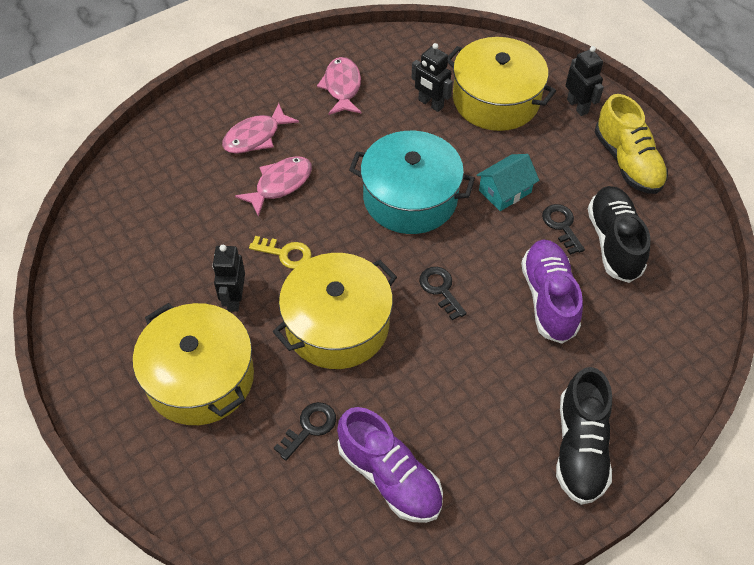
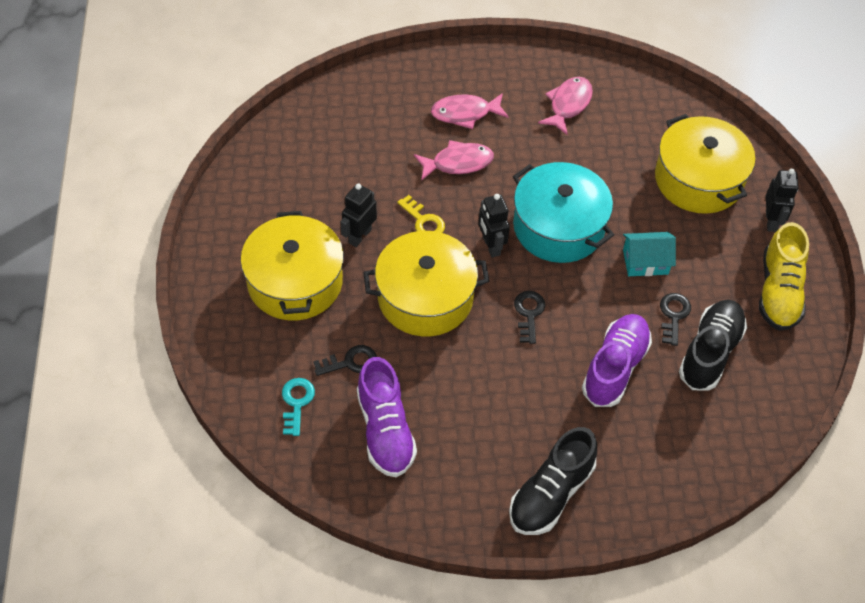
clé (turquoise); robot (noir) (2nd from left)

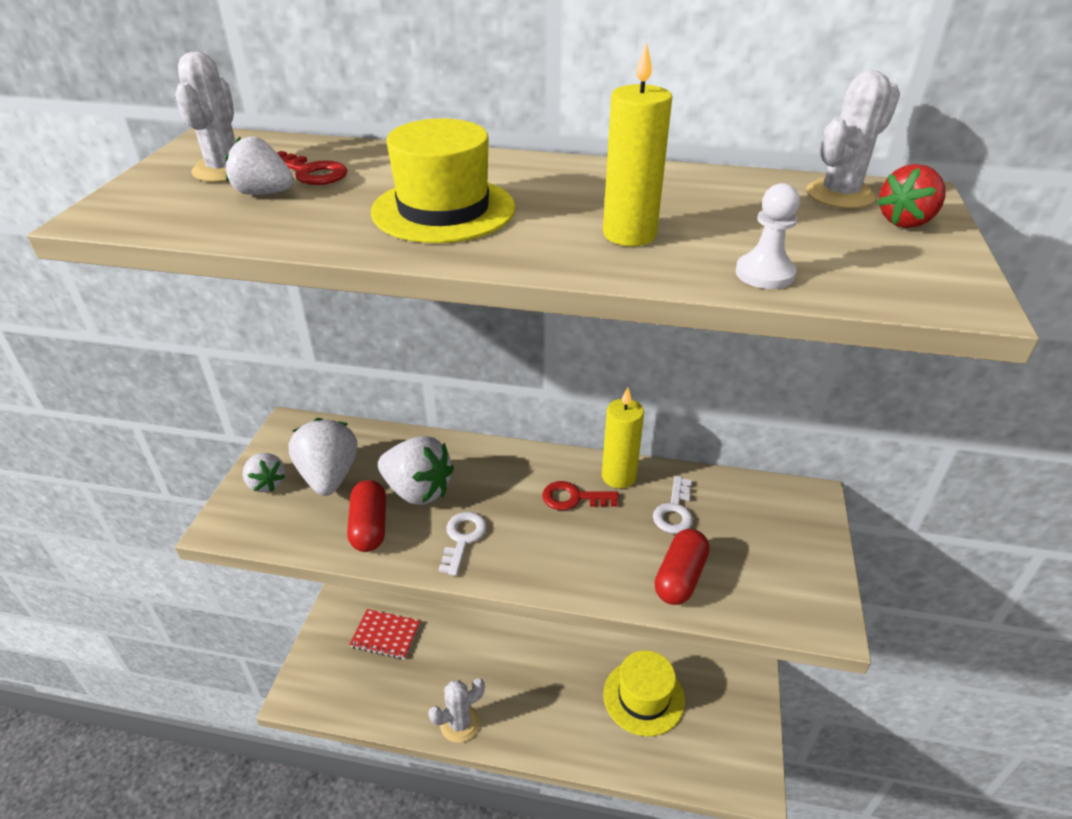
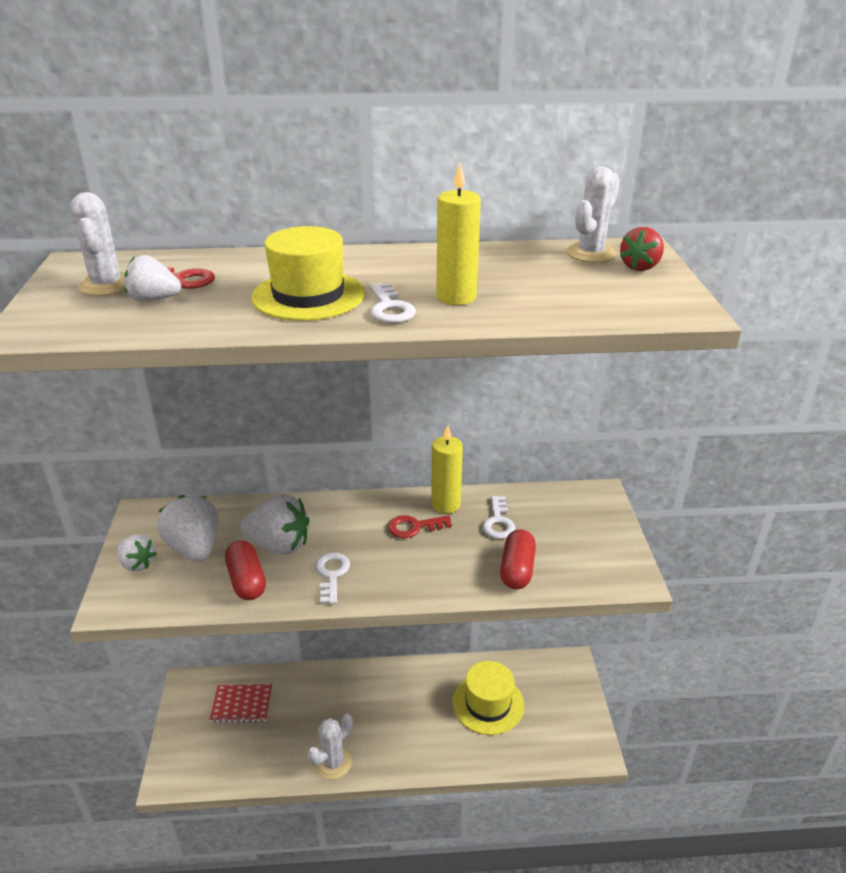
clé (blanc) (2nd from left); pion (blanc)

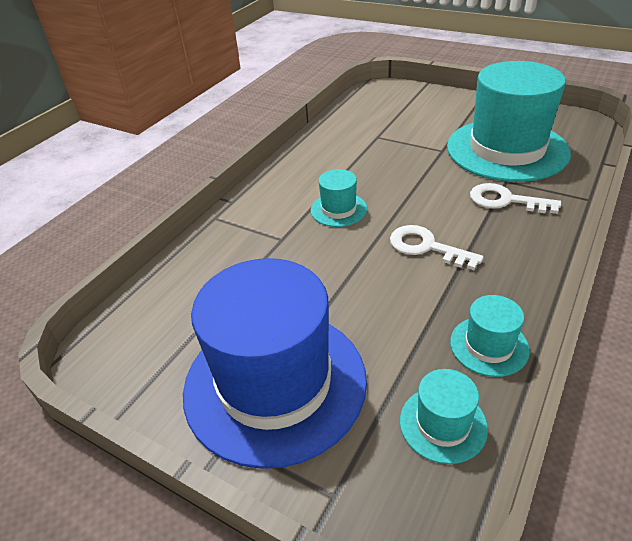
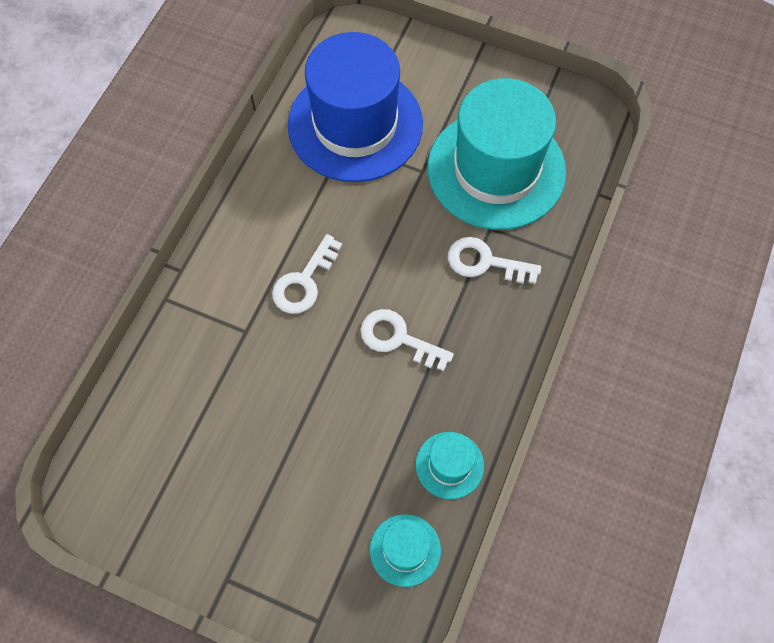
clé (blanc) (1st from left); chapeau (bleu)

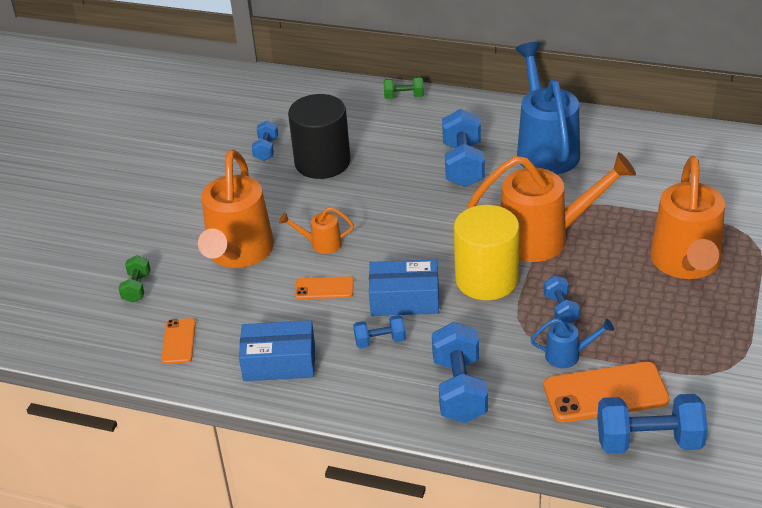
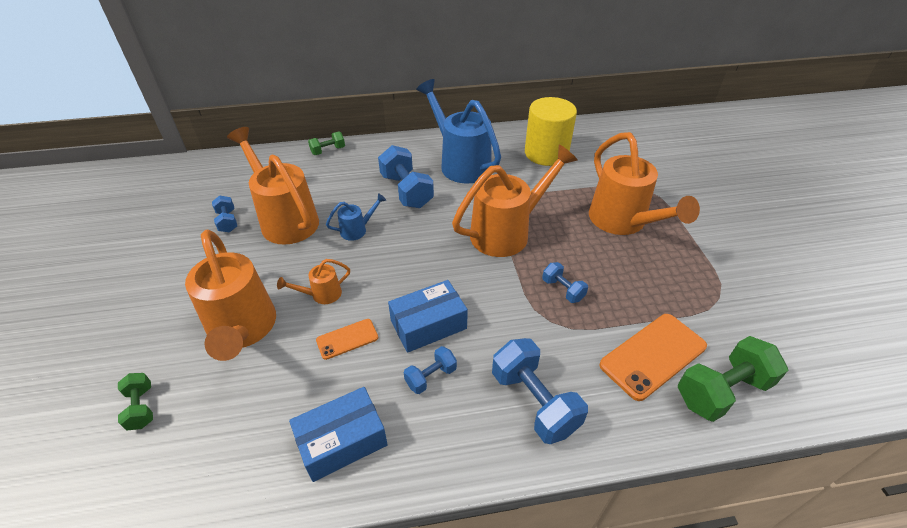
arrosoir (orange) (2nd from left); arrosoir (bleu) (1st from left); cylindre (jaune); haltère (vert) (3rd from left); téléphone (orange) (1st from left in the first image)

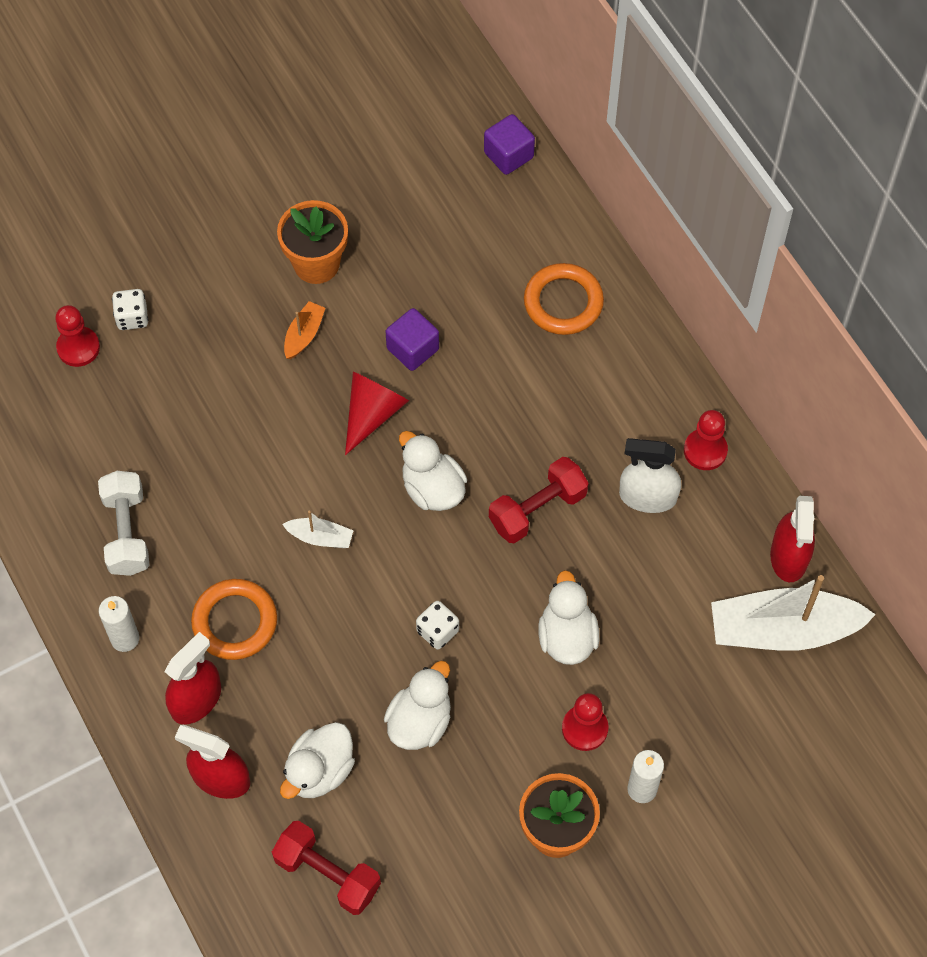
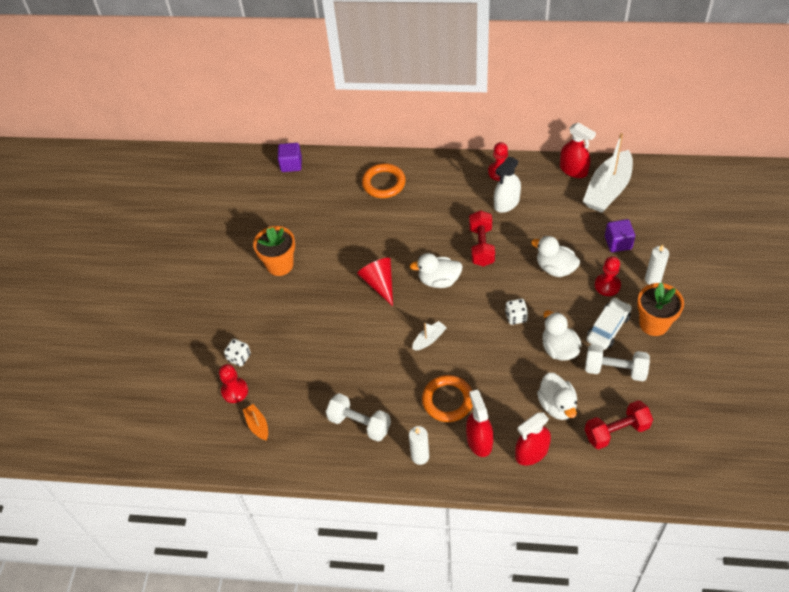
bateau (orange); haltère (blanc) (2nd from left); voiture (blanc); cube (violet) (2nd from left)

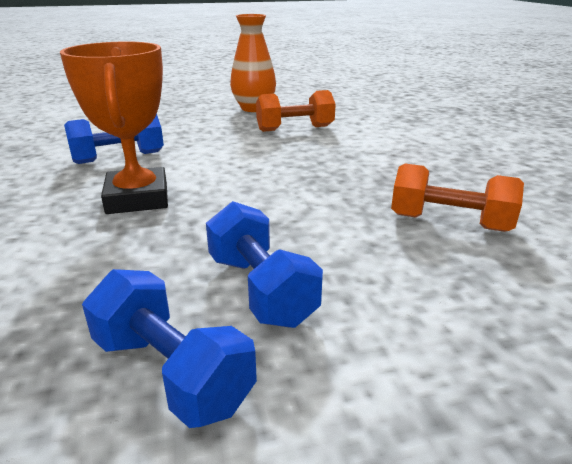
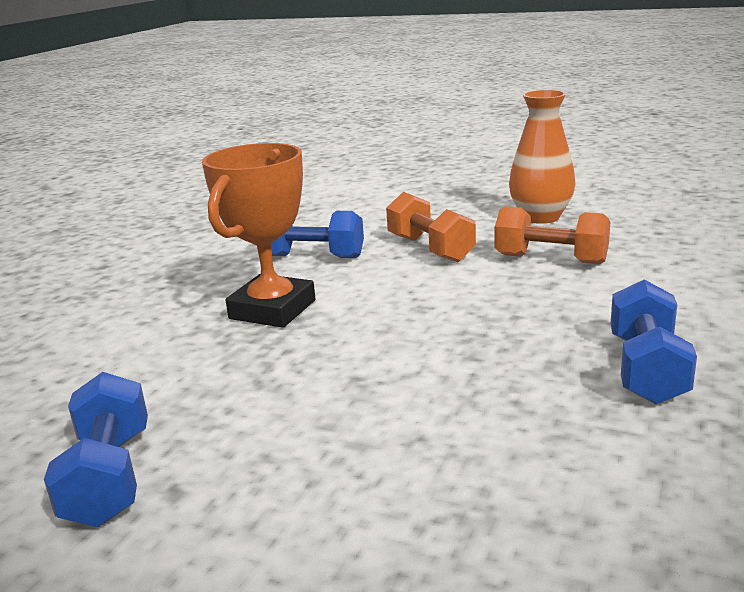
haltère (orange) (1st from left); haltère (bleu) (3rd from left)

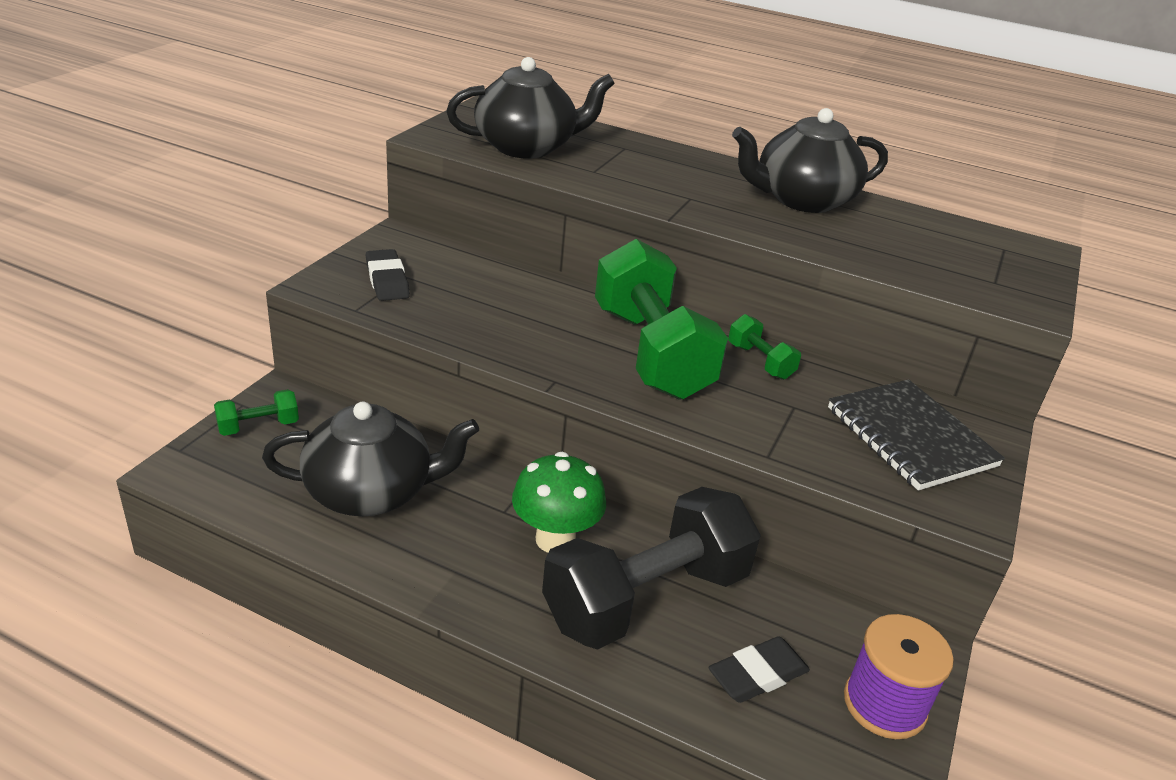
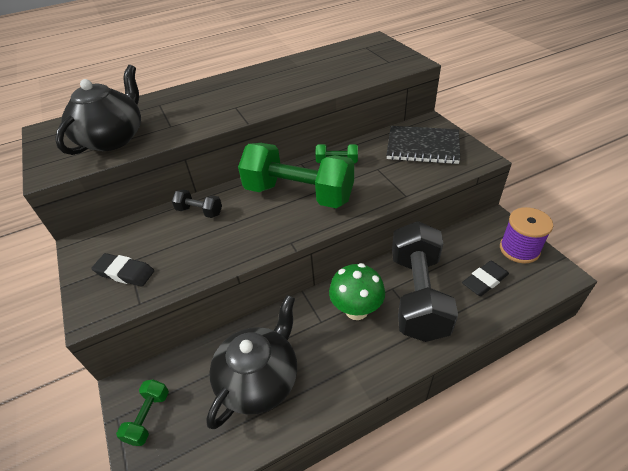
haltère (noir) (1st from left); gomme (noir) (2nd from left); théière (noir) (3rd from left in the first image)

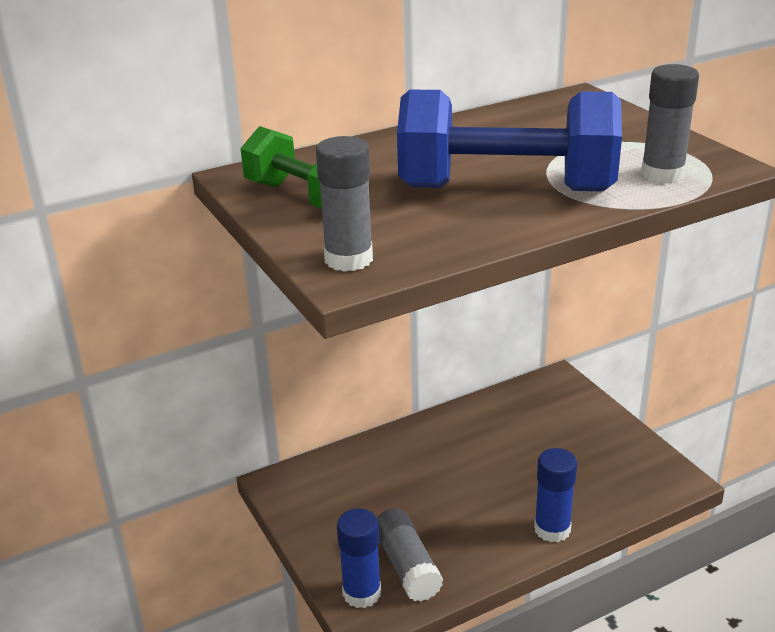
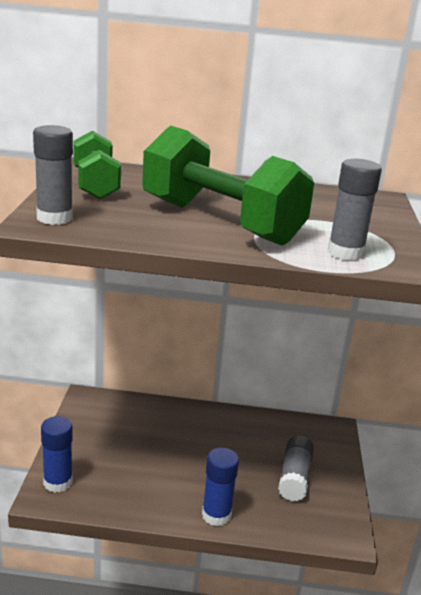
haltère (vert) (2nd from left); bâton de colle (gris) (2nd from left)

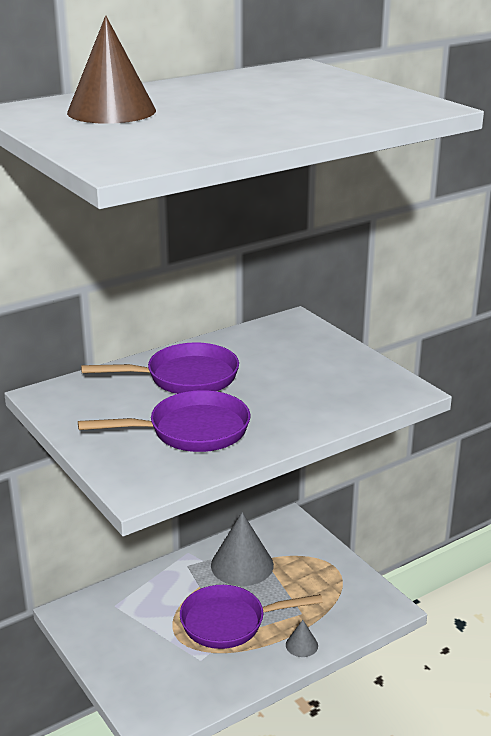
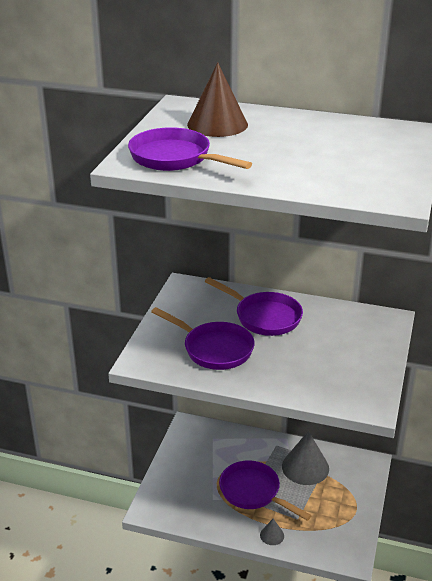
poêle (violet) (1st from left)

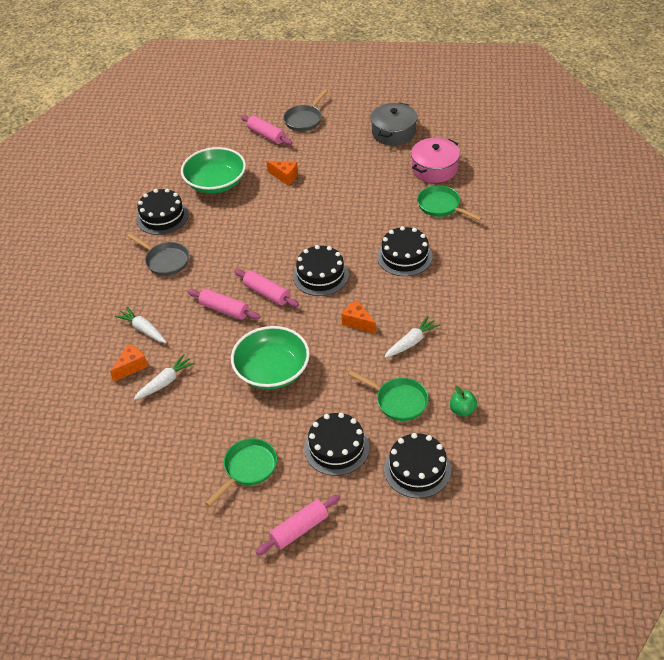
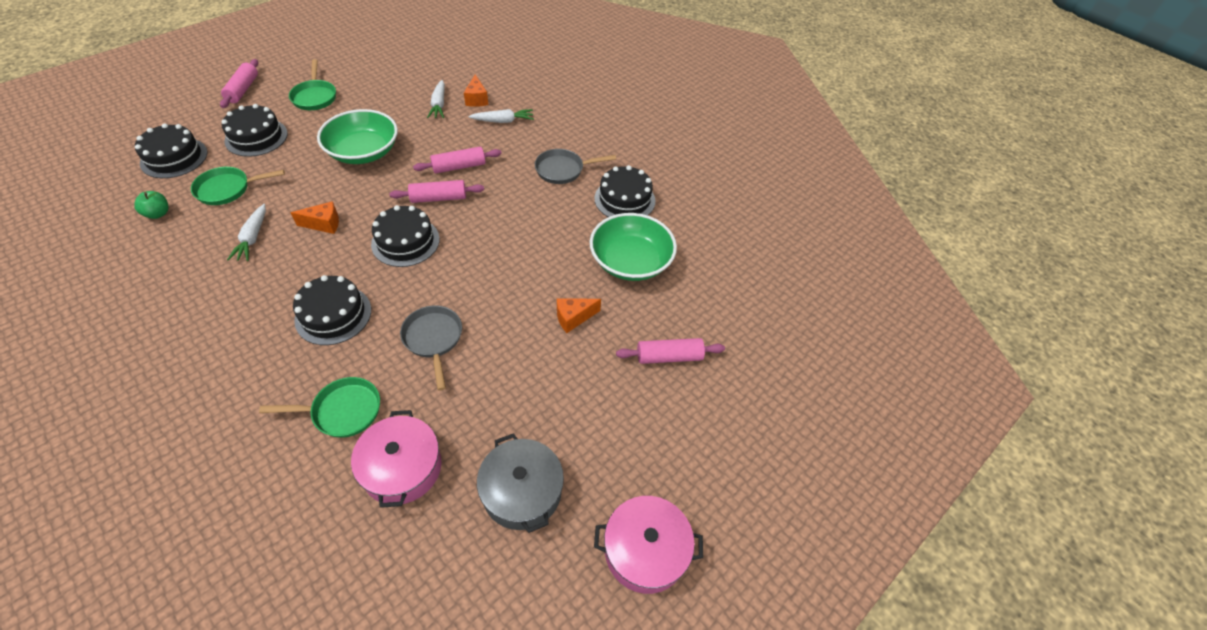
poêle (gris) (1st from left); marmite (rose) (2nd from left)

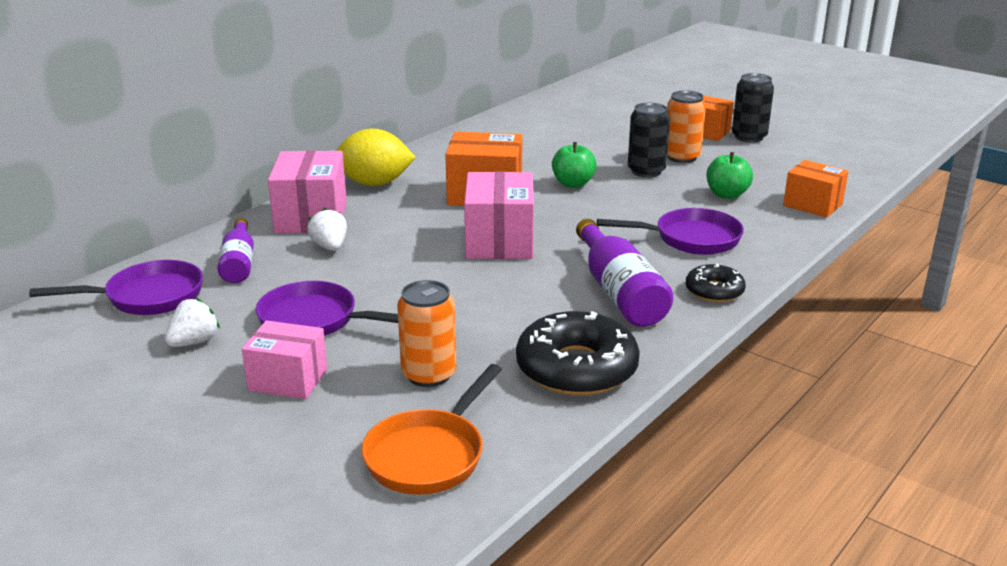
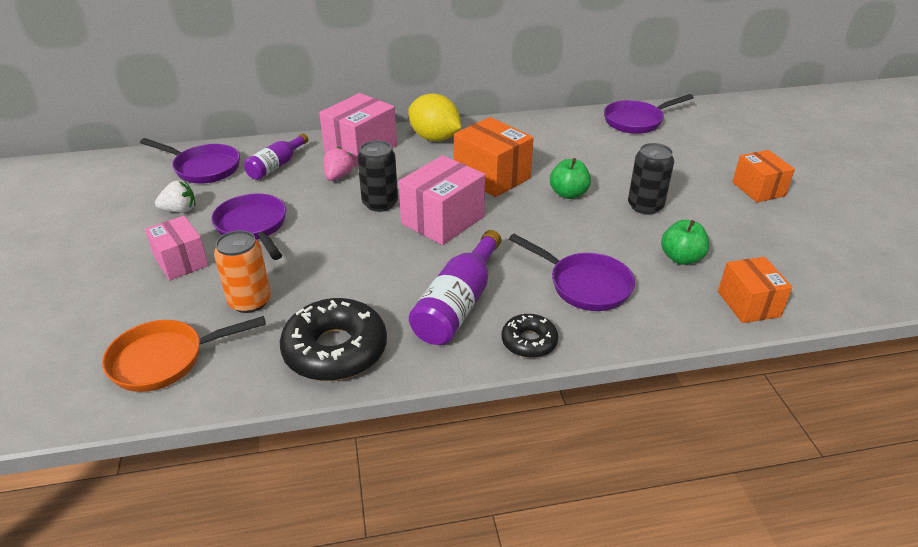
fraise (rose); canette (noir) (1st from left); poêle (violet) (4th from left); canette (orange) (2nd from left in the first image)

